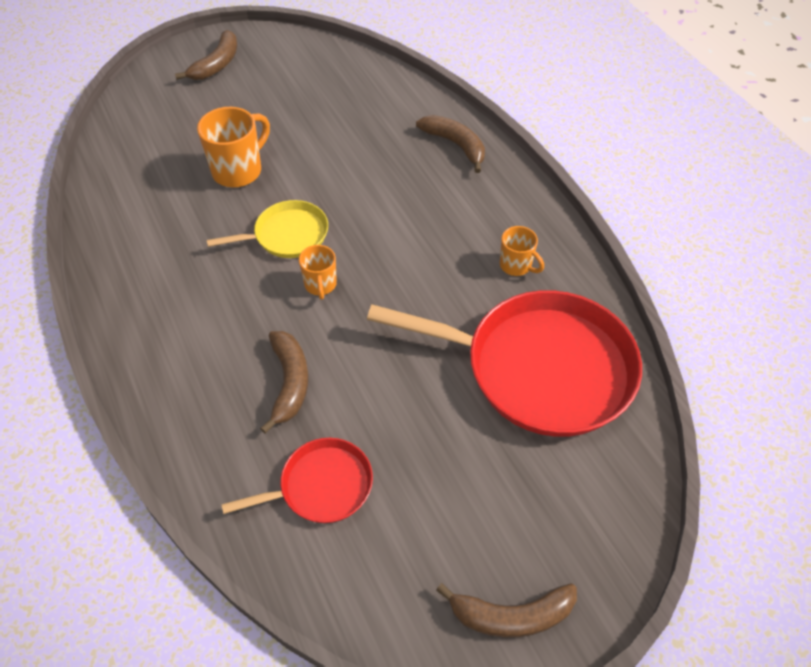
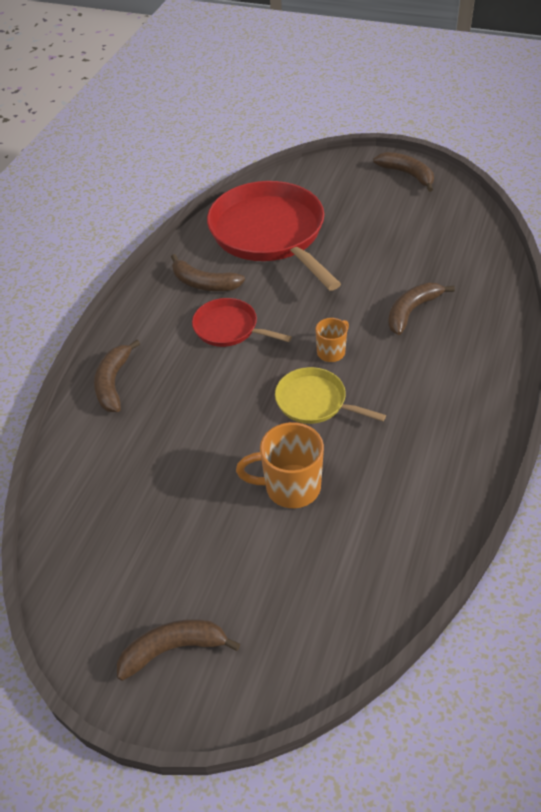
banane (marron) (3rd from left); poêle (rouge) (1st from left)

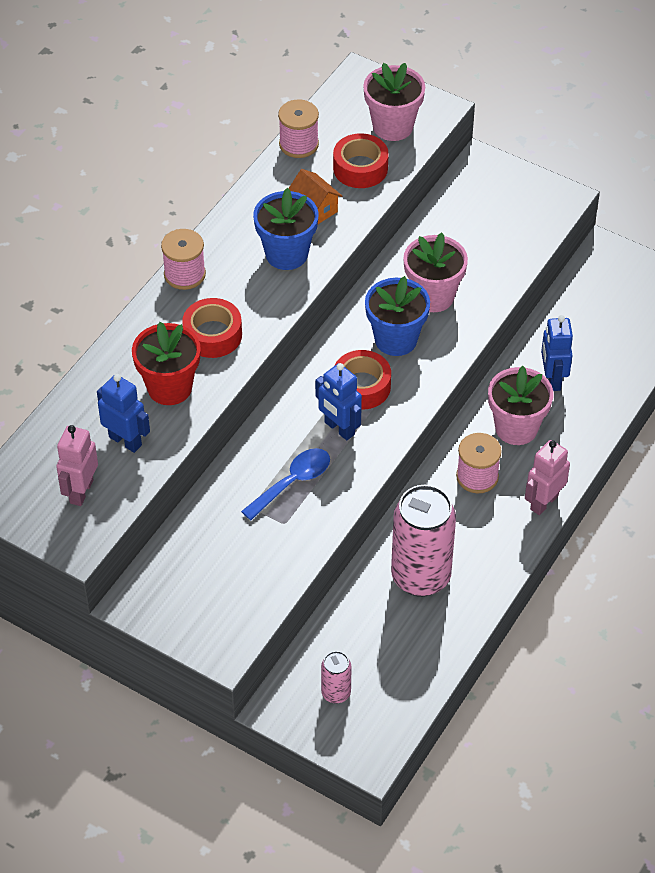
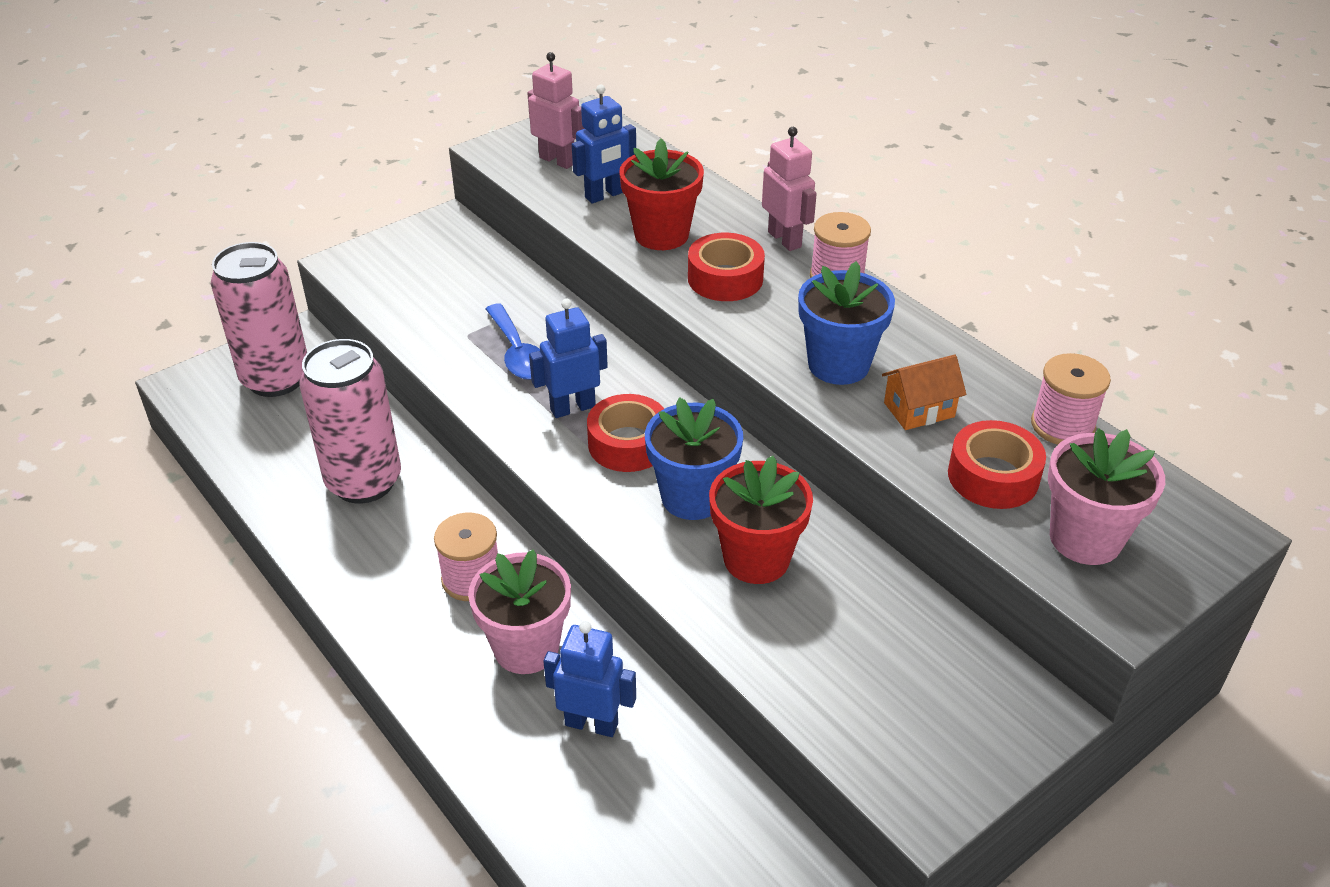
canette (rose) (1st from left); pot de fleurs (rouge) (2nd from left); robot (rose) (2nd from left)

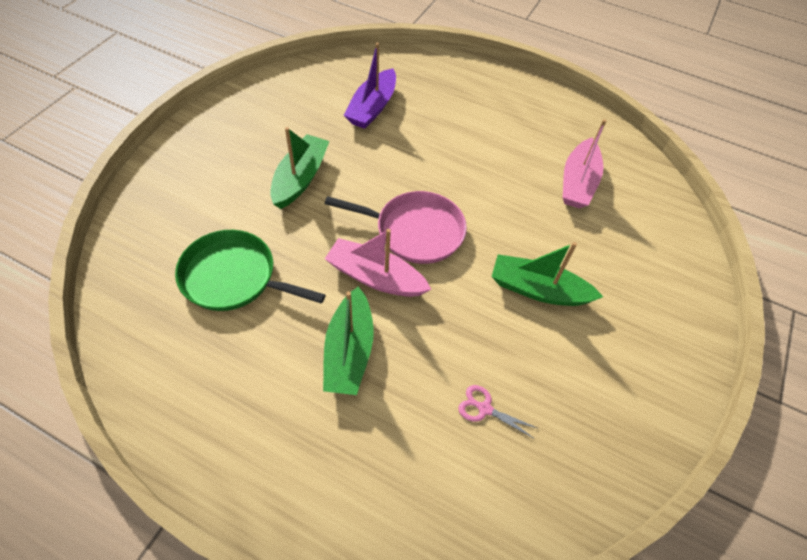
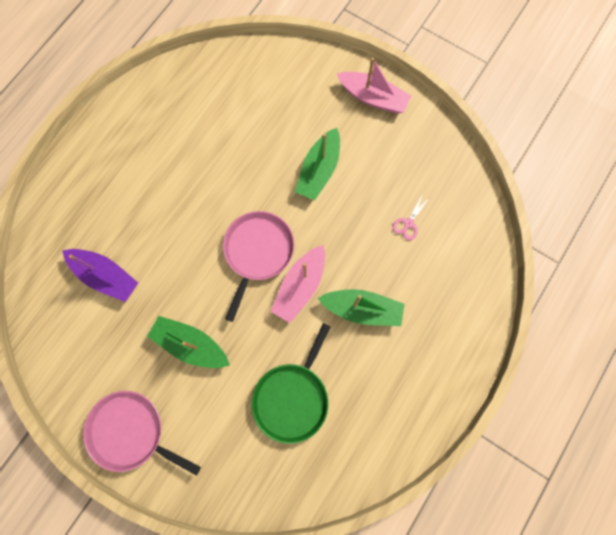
poêle (rose) (1st from left); bateau (rose) (2nd from left)

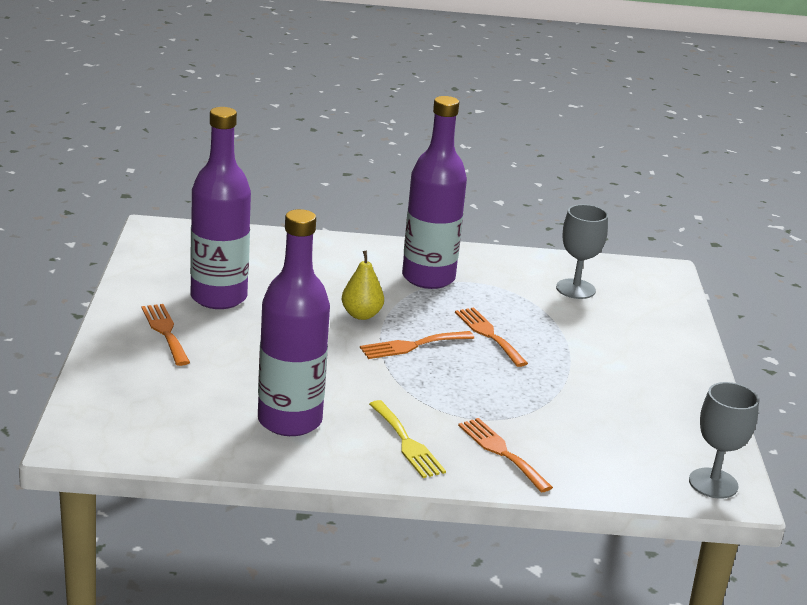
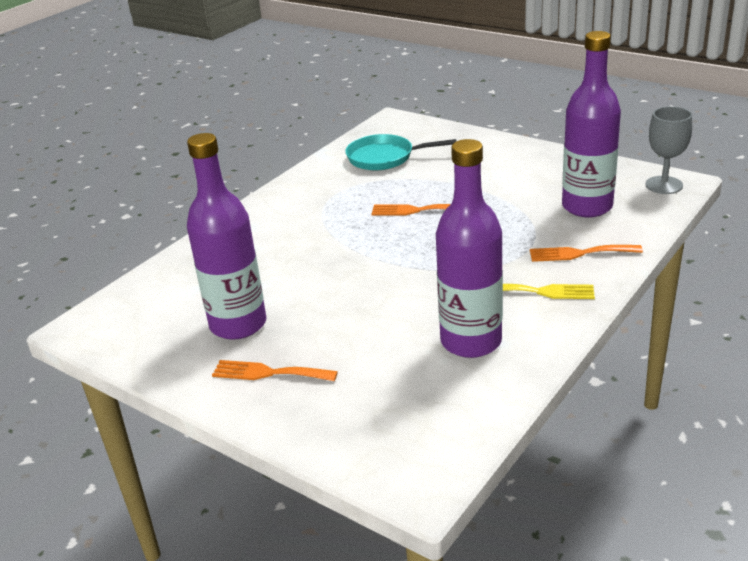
poêle (turquoise); bouteille (violet) (3rd from left); poire (jaune); fourchette (orange) (2nd from left in the first image)

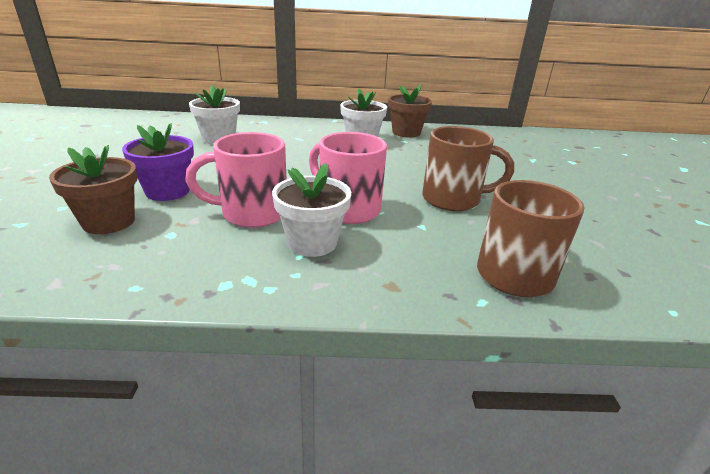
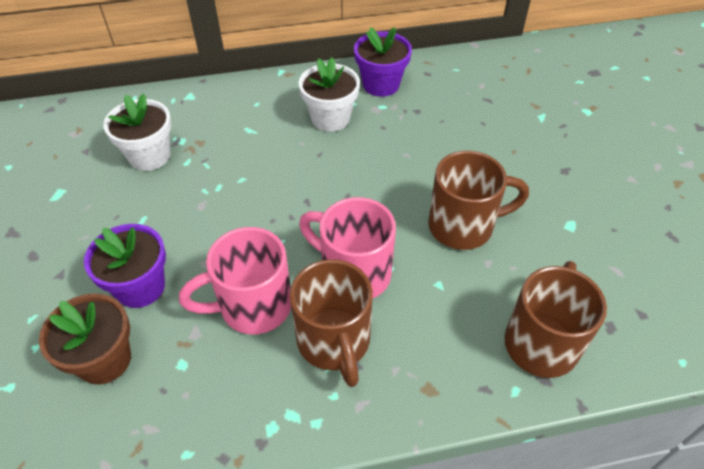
tasse (marron) (1st from left); pot de fleurs (violet) (2nd from left)

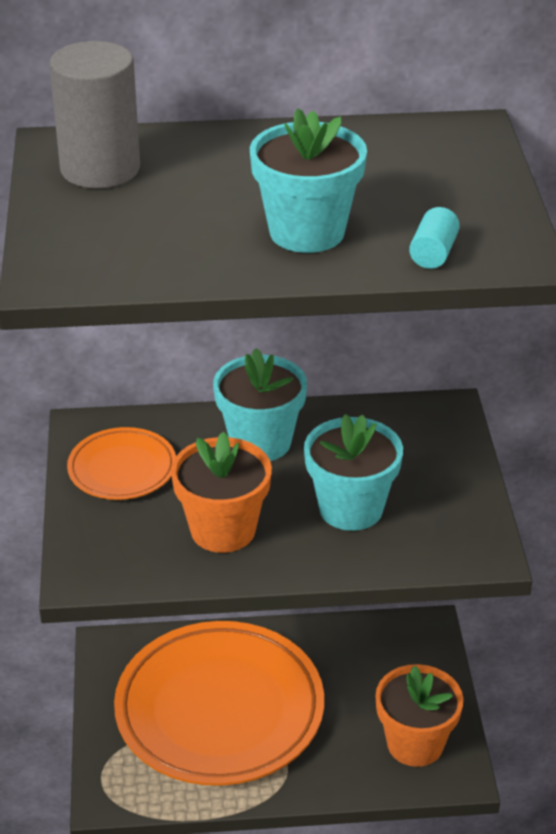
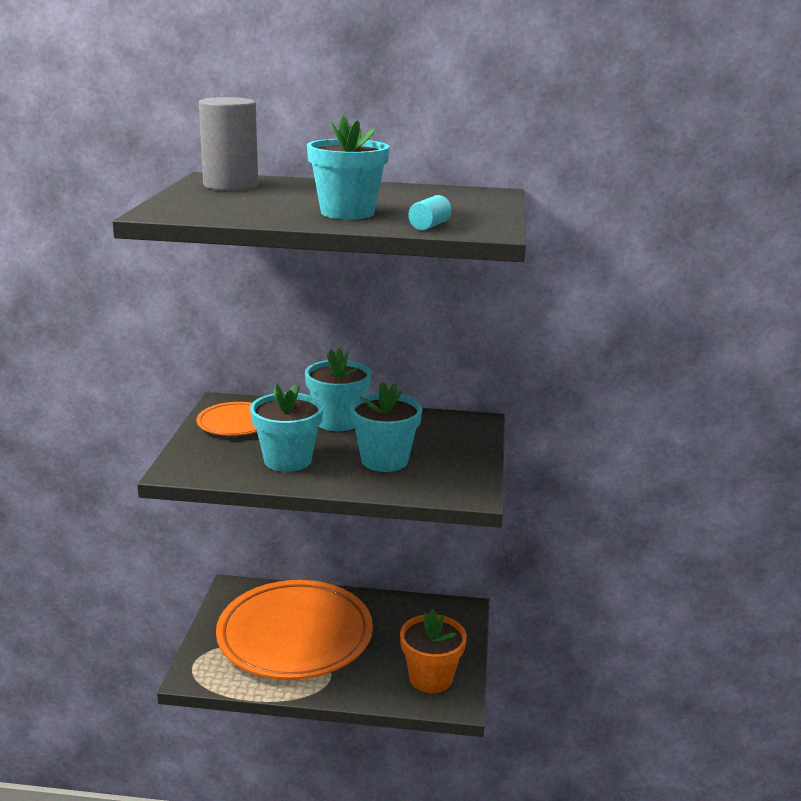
pot de fleurs (turquoise) (1st from left)

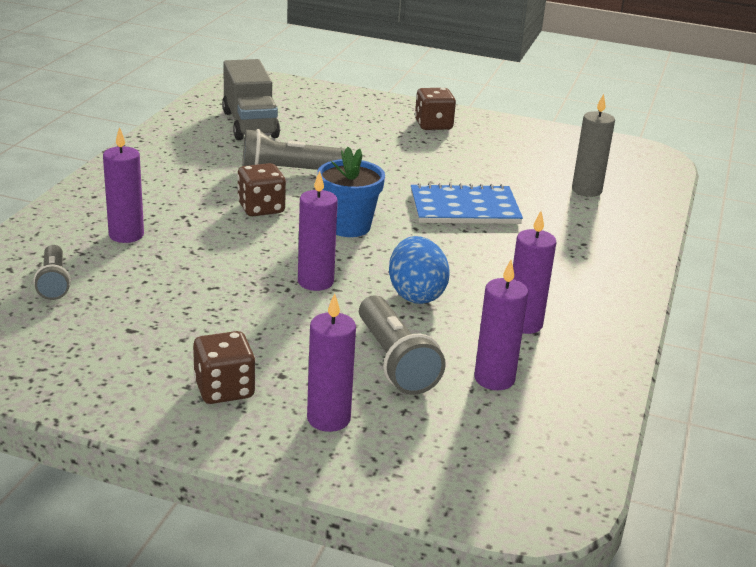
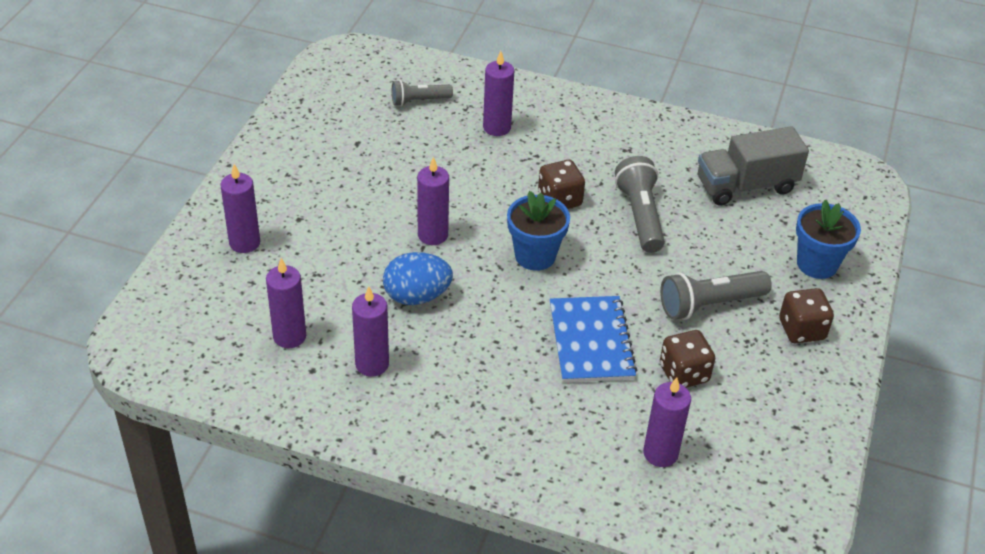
bougie (violet) (6th from left); lampe de poche (gris) (3rd from left); dé (marron) (2nd from left); pot de fleurs (bleu) (2nd from left)

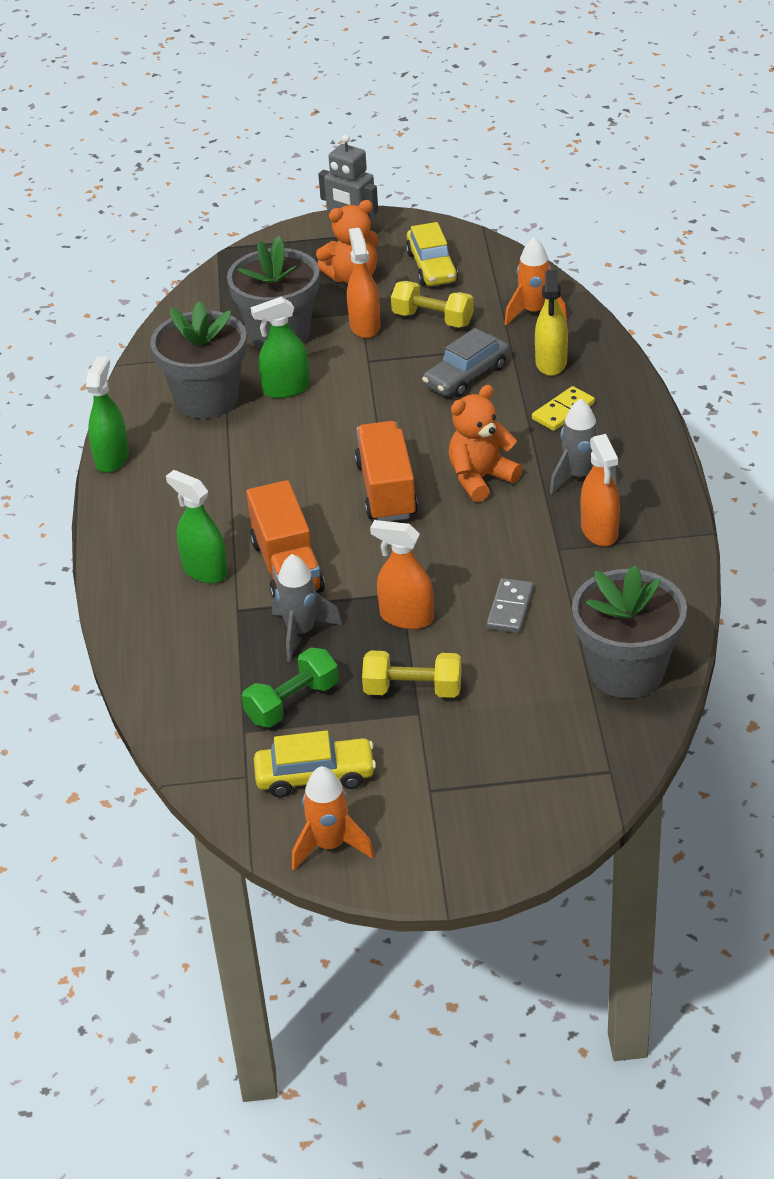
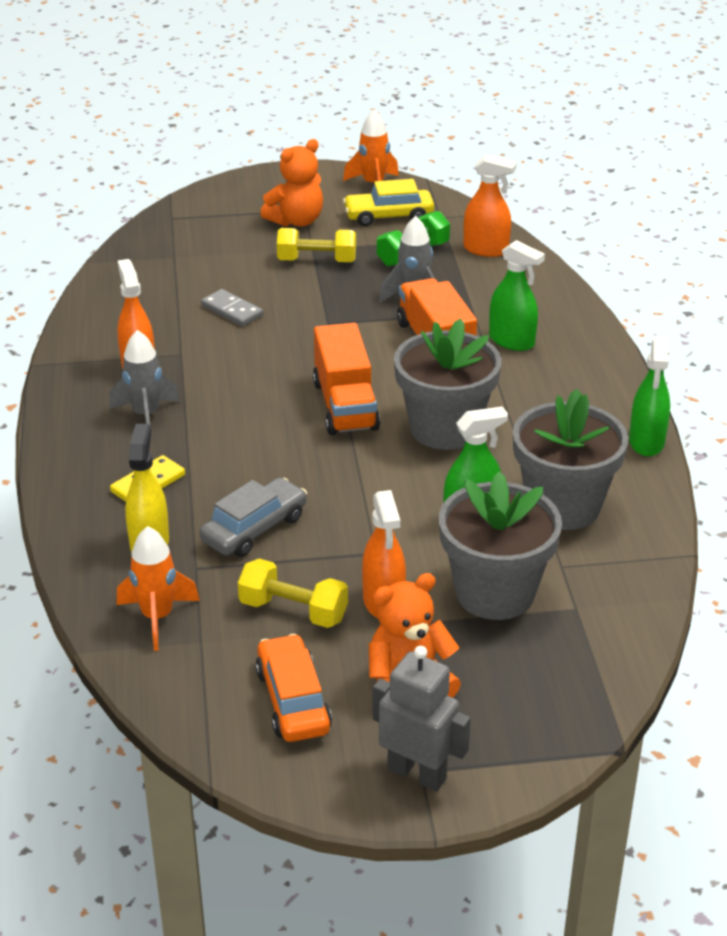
domino (gris); voiture (orange); ours en peluche (orange) (1st from left); pot de fleurs (gris) (1st from left); vaporisateur (orange) (3rd from left)

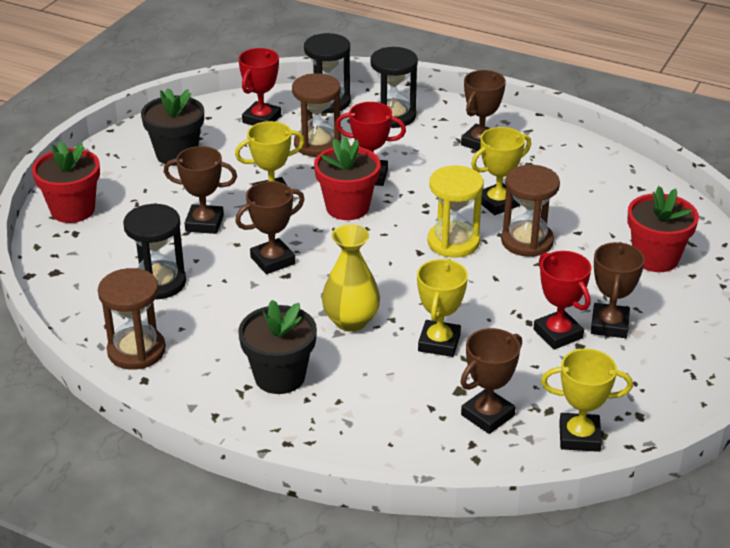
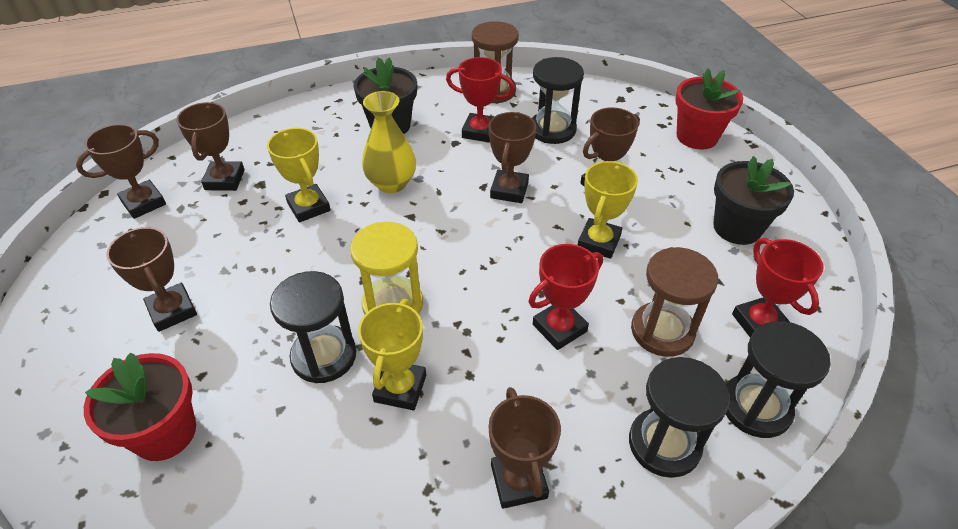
trophée (marron) (1st from left); sablier (noir) (1st from left); trophée (rouge) (1st from left); pot de fleurs (rouge) (2nd from left in the first image)

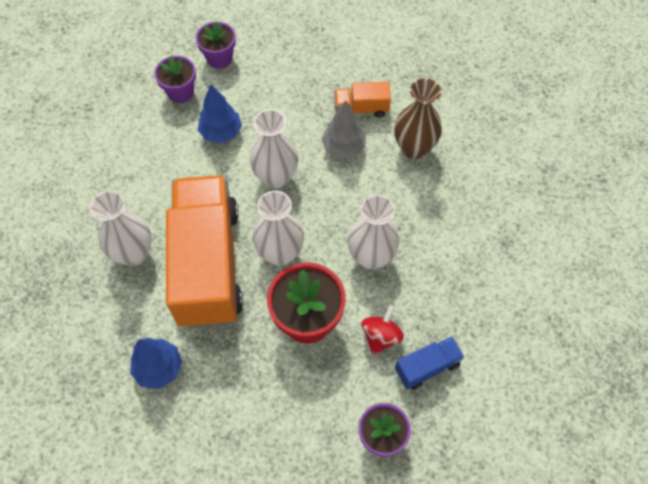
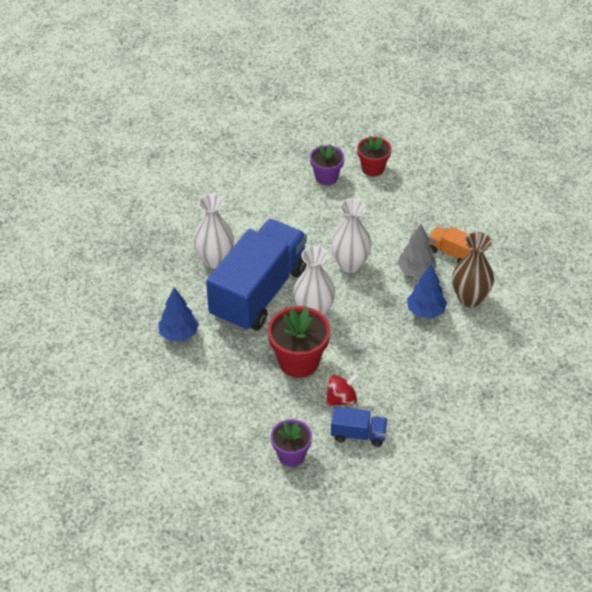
camion (bleu) (1st from left); pot de fleurs (rouge) (2nd from left); arbre (bleu) (2nd from left); vase (blanc) (4th from left in the first image)

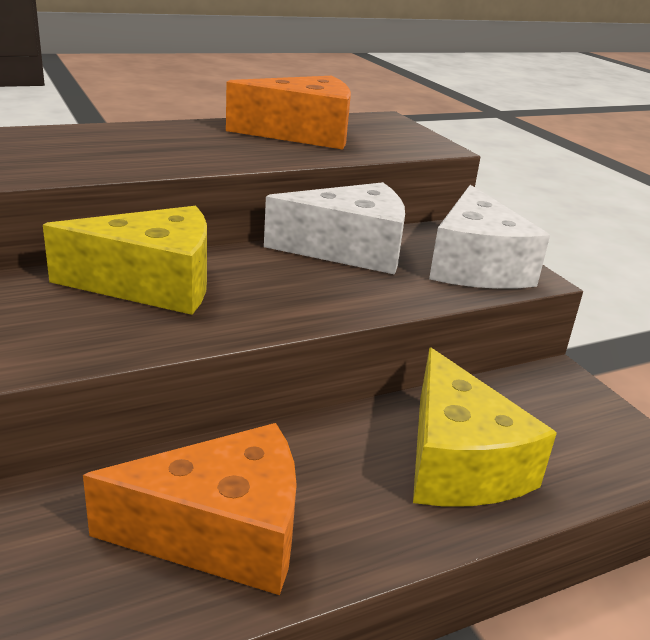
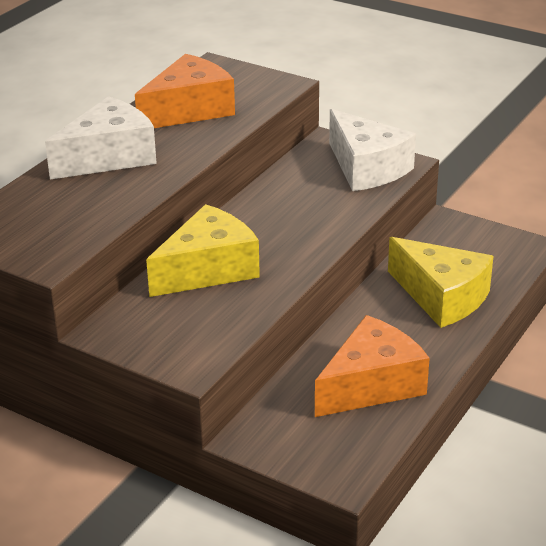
fromage (blanc) (1st from left)

